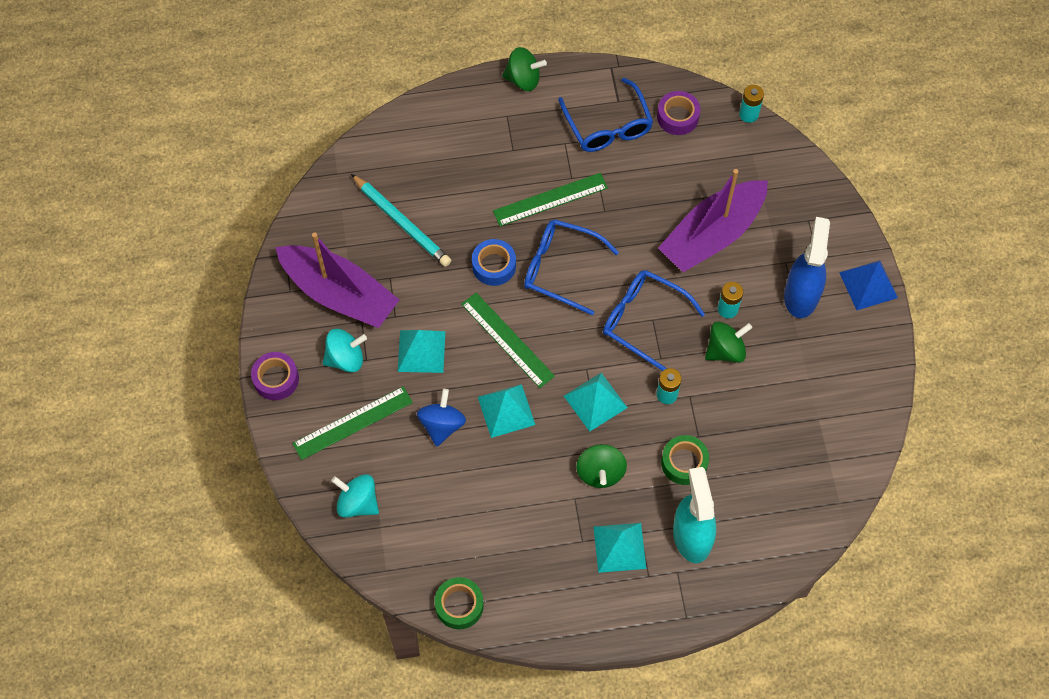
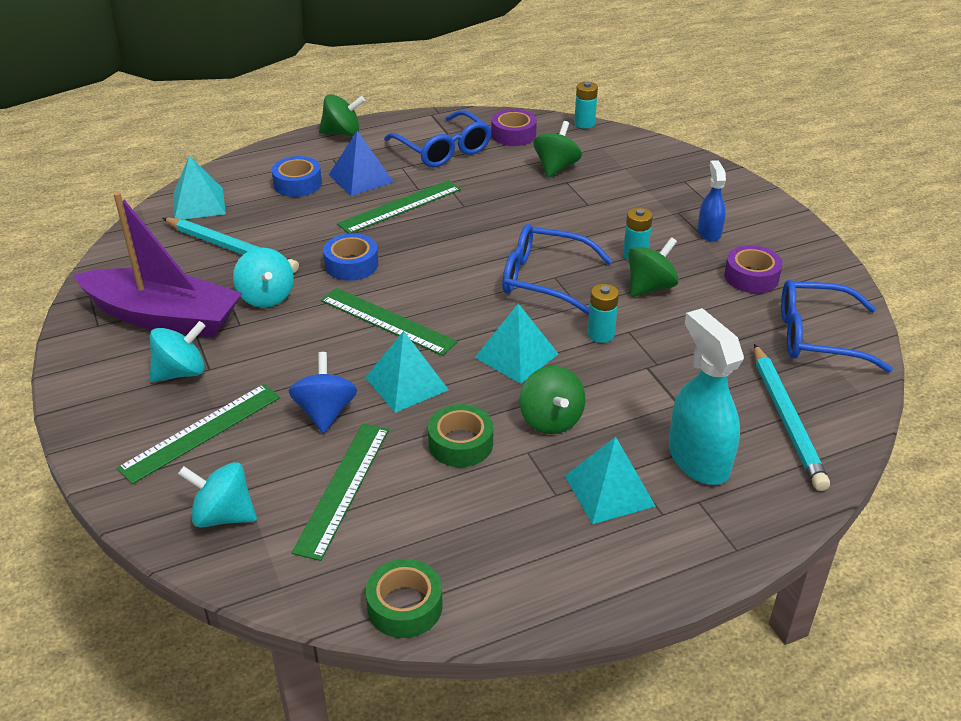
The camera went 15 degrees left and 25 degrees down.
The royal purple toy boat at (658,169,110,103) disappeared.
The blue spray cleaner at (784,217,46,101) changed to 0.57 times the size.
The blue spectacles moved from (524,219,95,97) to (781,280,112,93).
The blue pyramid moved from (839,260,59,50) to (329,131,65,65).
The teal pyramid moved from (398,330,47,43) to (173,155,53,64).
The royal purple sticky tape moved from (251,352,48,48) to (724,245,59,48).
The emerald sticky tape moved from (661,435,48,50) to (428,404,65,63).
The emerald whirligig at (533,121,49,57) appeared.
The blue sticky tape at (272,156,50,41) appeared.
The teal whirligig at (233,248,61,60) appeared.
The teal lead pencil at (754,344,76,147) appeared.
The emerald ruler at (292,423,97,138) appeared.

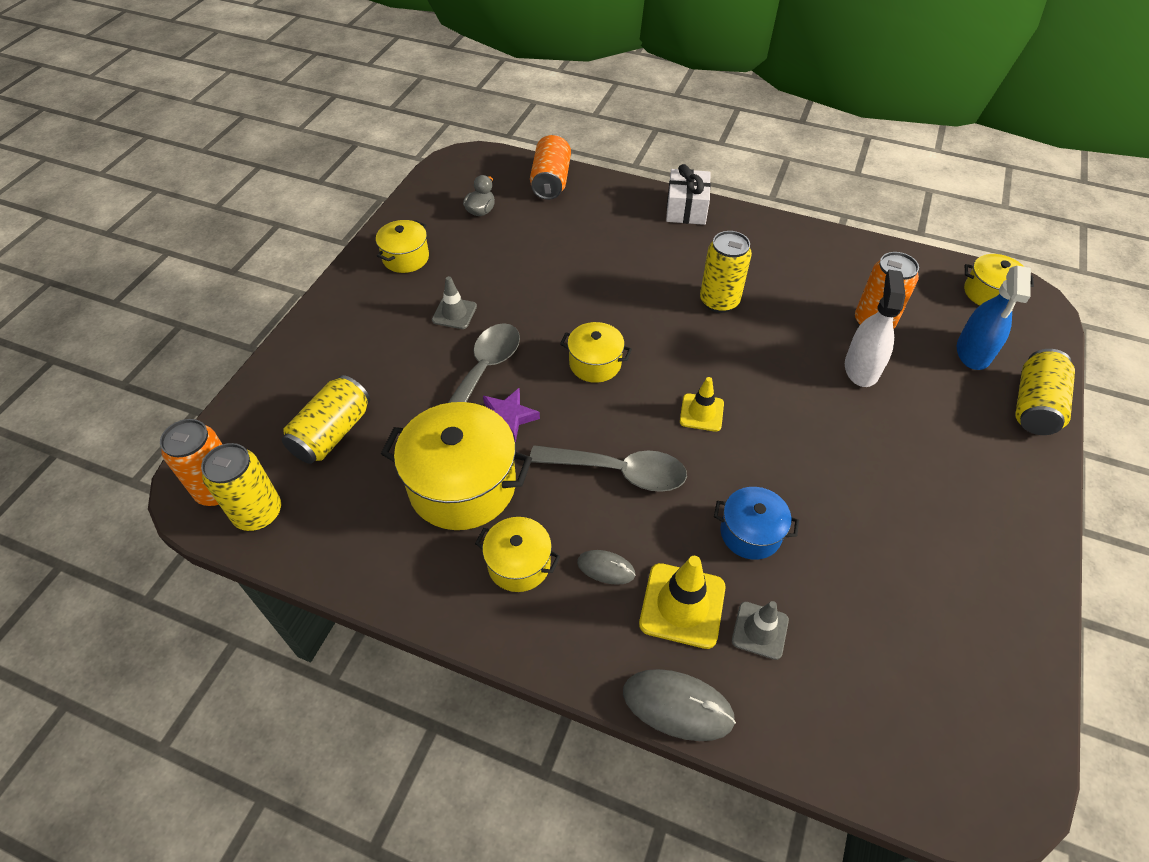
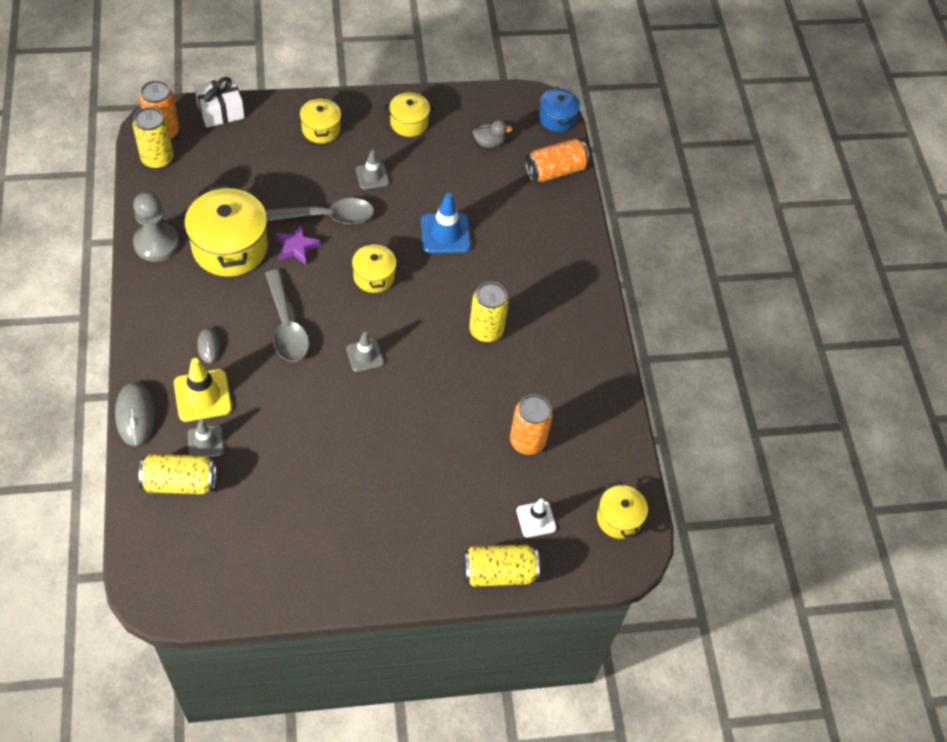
The camera went 55 degrees right and 5 degrees up.
The pure white present moved from (666,164,45,61) to (194,77,51,51).
The blue spray cleaner at (957,266,74,104) was replaced by the pure white safety cone at (516,499,40,39).
The pure white spray cleaner at (845,269,61,118) disappeared.
The yellow can moved from (282,375,88,89) to (139,454,77,40).
The yellow safety cone at (680,377,44,55) became the ash-grey safety cone at (346,332,38,40).
The blue cooking pot moved from (714,487,85,73) to (539,87,41,45).
The yellow cooking pot moved from (475,517,85,75) to (300,97,41,46).
The ash-grey game pawn at (133,191,46,71) appeared.
The blue safety cone at (421,193,50,60) appeared.

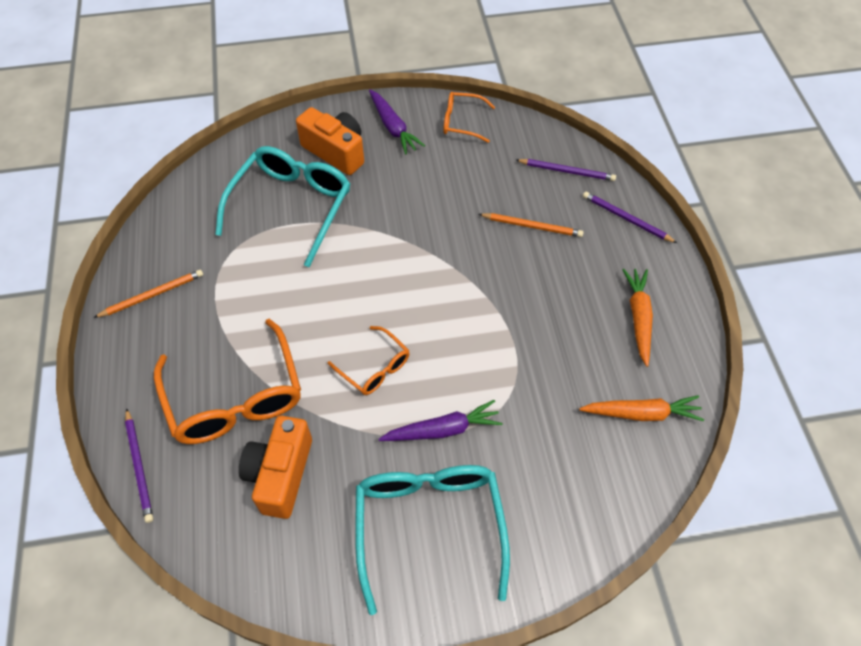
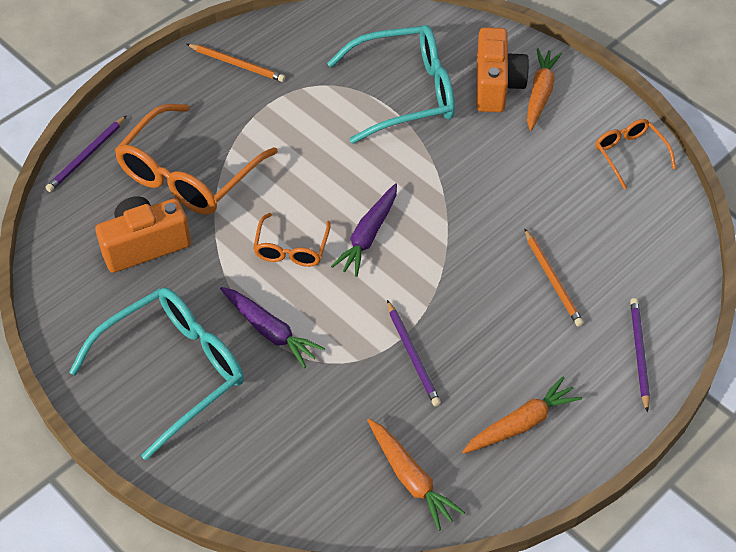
The camera went 55 degrees right and 5 degrees down.
The royal purple toy carrot moved from (369,90,56,64) to (331,183,66,94).
The royal purple lead pencil moved from (516,159,100,22) to (387,300,54,107).
The orange-coloured toy carrot at (527,48,35,83) appeared.

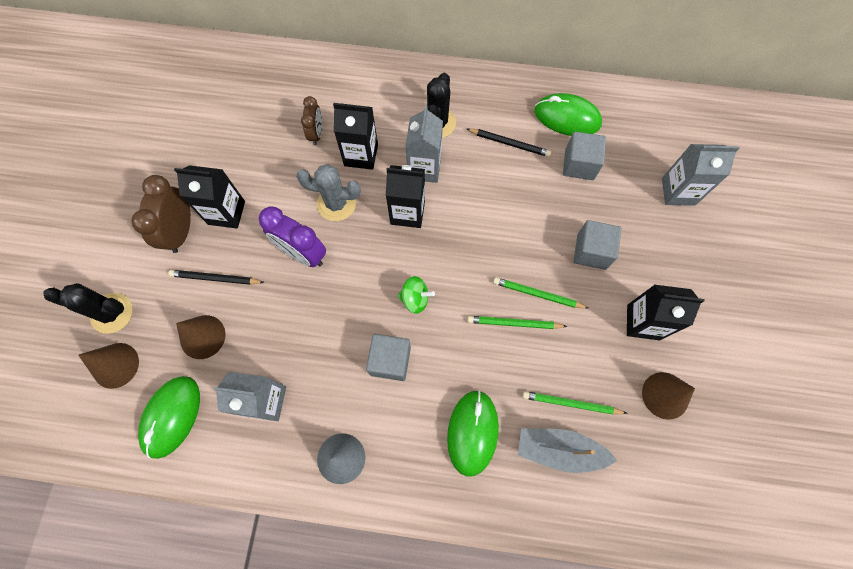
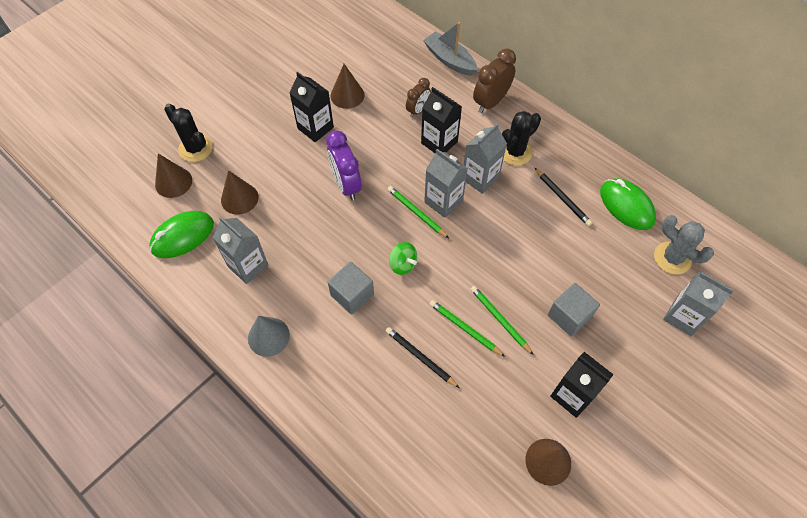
The camera went 35 degrees right and 10 degrees down.
The ash-grey cube at (563,132,43,48) disappeared.
The ash-grey prickly plant moved from (296,164,65,57) to (654,215,60,59).
The ebony carton at (386,165,39,63) became the ash-grey carton at (424,149,44,69).
The russet alarm clock moved from (131,175,60,78) to (473,49,43,64).
The ebony lead pencil moved from (168,270,97,15) to (386,327,73,61).
The emerald PC mouse at (447,390,52,87) disappeared.
The emerald lead pencil moved from (523,391,105,24) to (387,186,62,52).
The ash-grey toy boat moved from (518,428,99,45) to (423,22,54,54).
The russet cone shape at (331,64,34,45) appeared.

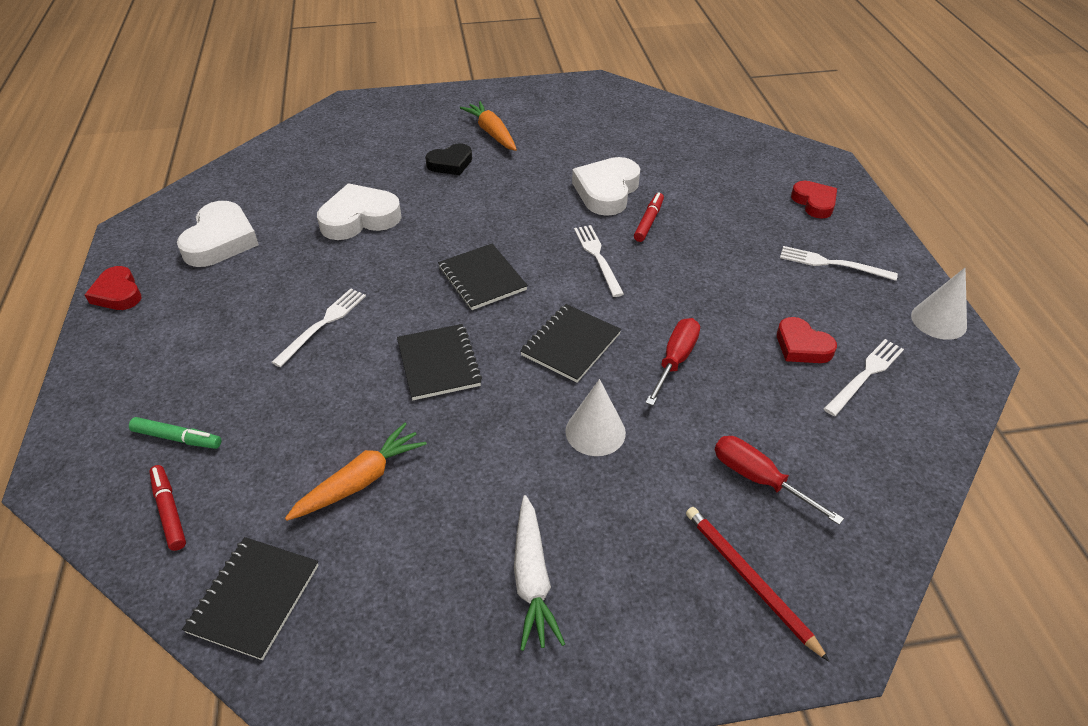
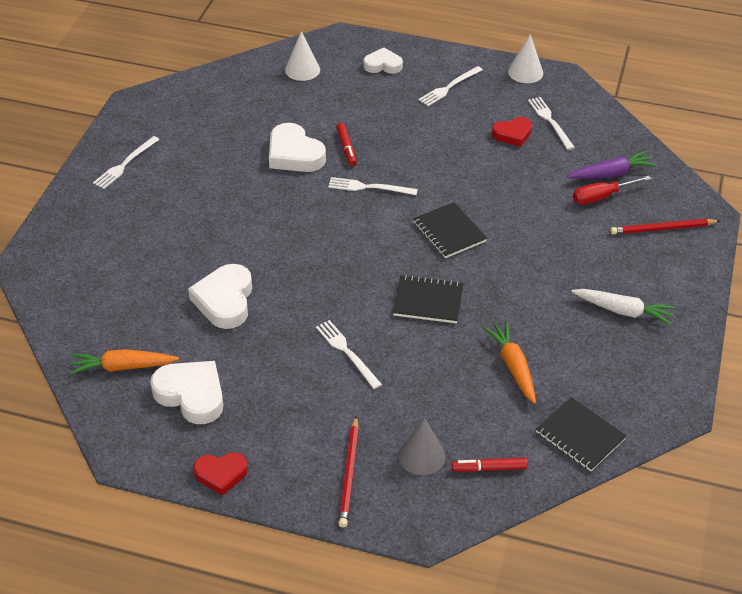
The camera went 65 degrees left and 0 degrees up.
The orange-coloured toy carrot moved from (460,101,57,50) to (70,349,109,26).
The ebony heart shape at (425,143,47,32) disappeared.
The red heart shape at (791,181,46,38) became the pure white heart shape at (363,48,40,26).
The red felt pen at (634,192,30,50) turned 150 degrees counterclockwise.
The ebony notepad at (438,243,90,67) disappeared.
The red screwdriver at (645,318,55,88) disappeared.
The pure white cone shape moved from (565,379,61,77) to (285,31,35,50).
The emerald felt pen at (129,417,92,32) was replaced by the ash-grey cone shape at (398,418,47,57).
The pure white dinner fork at (93,136,67,53) appeared.
The royal purple toy carrot at (567,151,89,28) appeared.
The red lead pencil at (338,416,21,111) appeared.

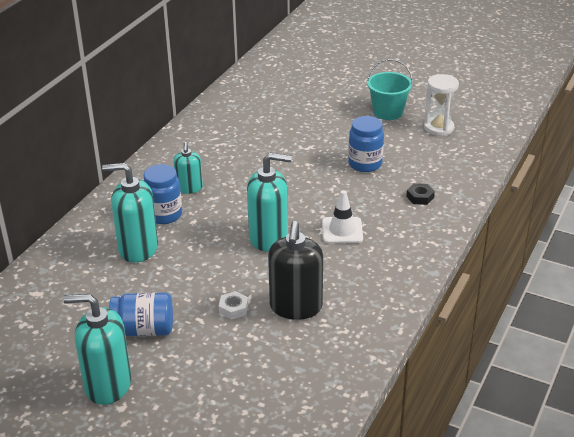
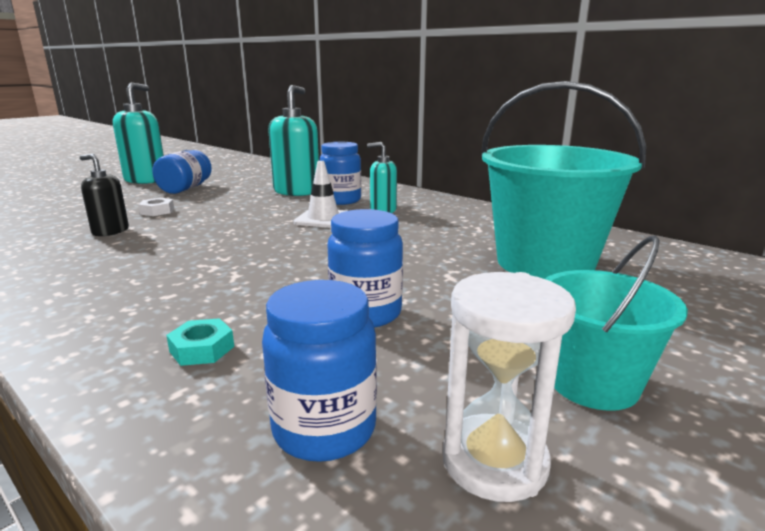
The camera went 105 degrees right and 15 degrees down.
The teal soap dispenser at (247,153,45,99) disappeared.
The ebony nut at (406,183,29,22) became the teal nut at (166,318,68,48).
The pure white safety cone moved from (322,190,41,54) to (294,161,51,67).
The ebony soap dispenser at (268,221,55,99) changed to 0.59 times the size.
The teal bucket at (481,81,165,198) appeared.
The blue jam jar at (262,280,115,182) appeared.

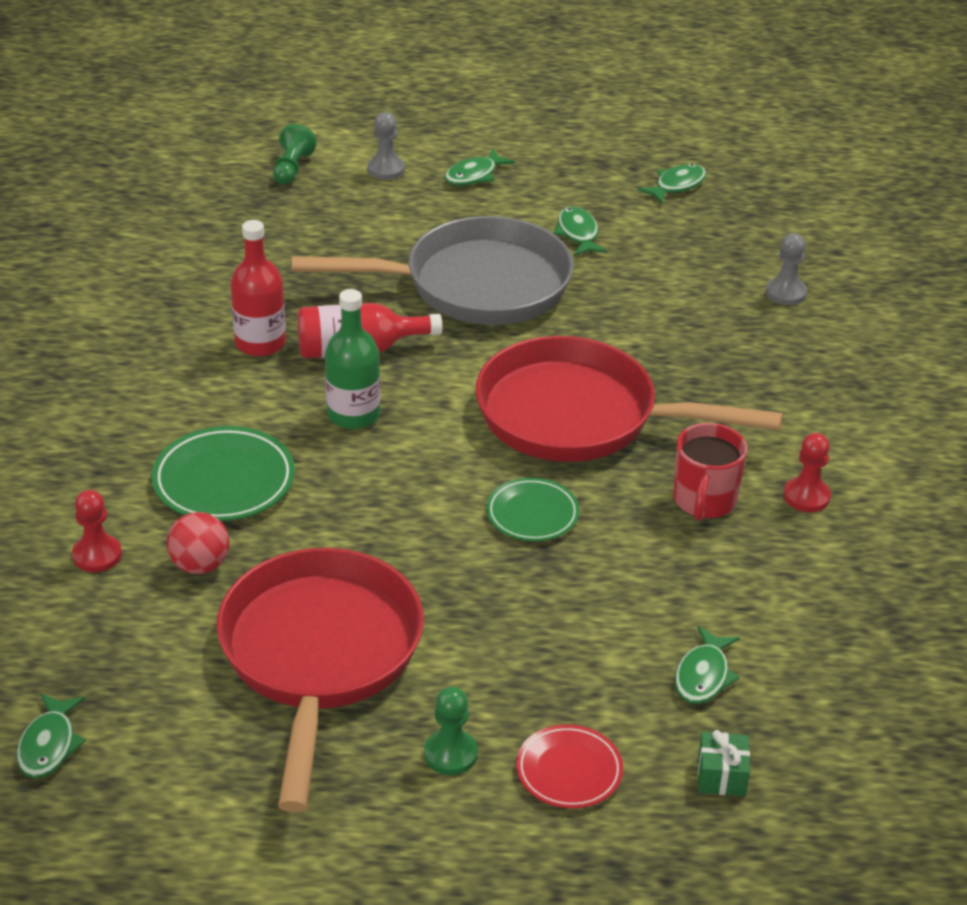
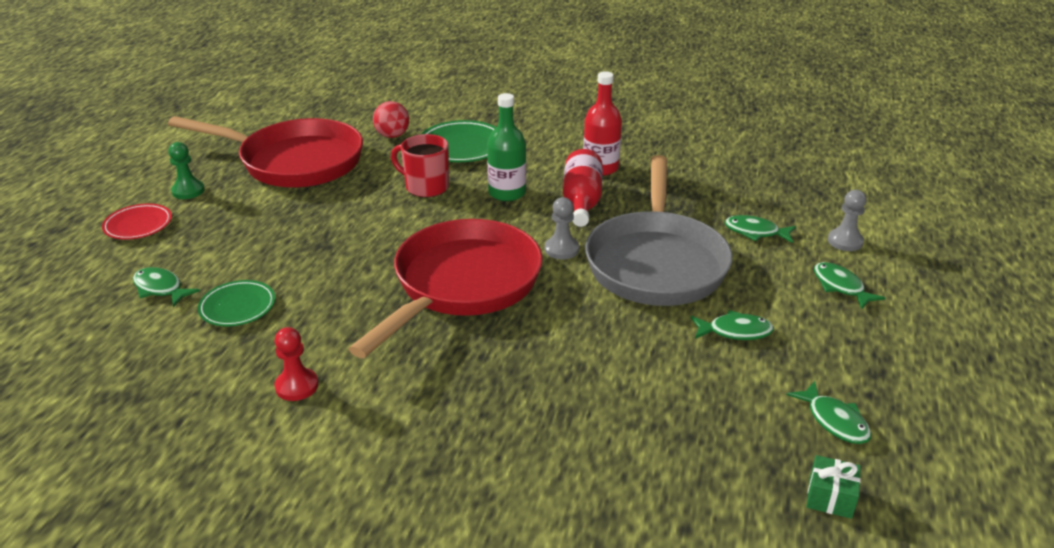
The camera went 105 degrees right and 5 degrees down.
The emerald game pawn at (273,124,44,61) disappeared.
The ash-grey game pawn moved from (766,233,41,72) to (545,197,34,63).
The red mug moved from (673,423,74,98) to (391,134,58,63).
The emerald flat dish moved from (486,478,93,63) to (198,280,77,46).
The red game pawn at (72,490,50,82) disappeared.
The emerald fish figure moved from (17,693,69,86) to (725,215,71,28).
The emerald present moved from (698,730,52,66) to (807,455,54,64).

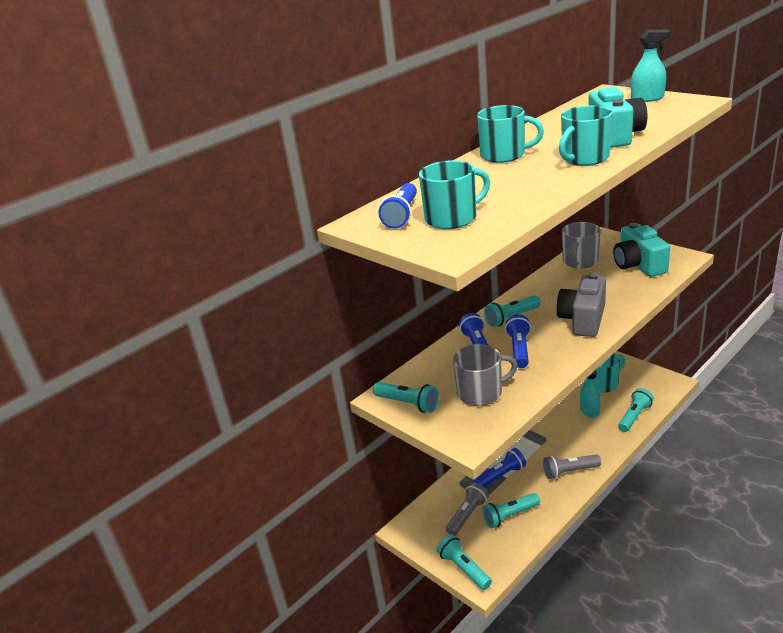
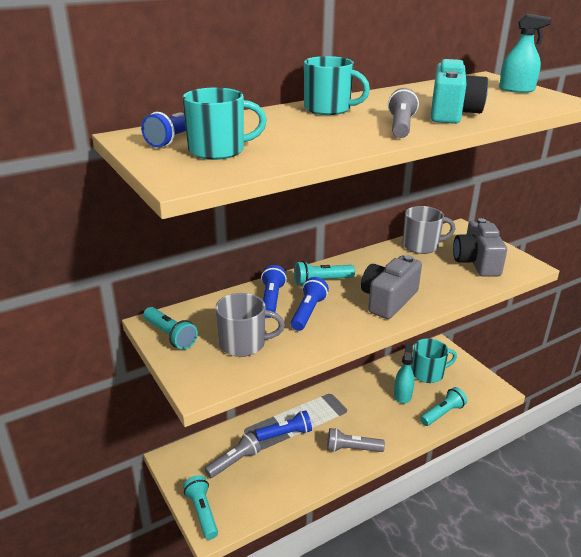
The camera went 10 degrees right and 0 degrees up.
The teal mug at (559,106,53,60) was replaced by the ash-grey flashlight at (388,88,31,50).
The ash-grey mug at (562,222,39,47) turned 135 degrees counterclockwise.
The teal photo camera at (613,223,57,54) became the ash-grey photo camera at (453,218,54,59).
The teal flashlight at (482,493,58,35) disappeared.

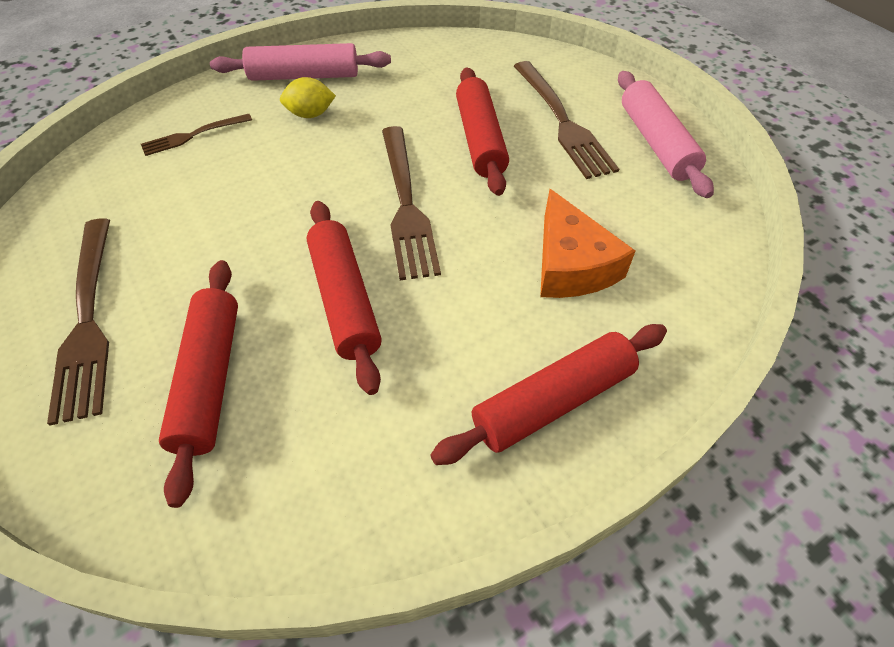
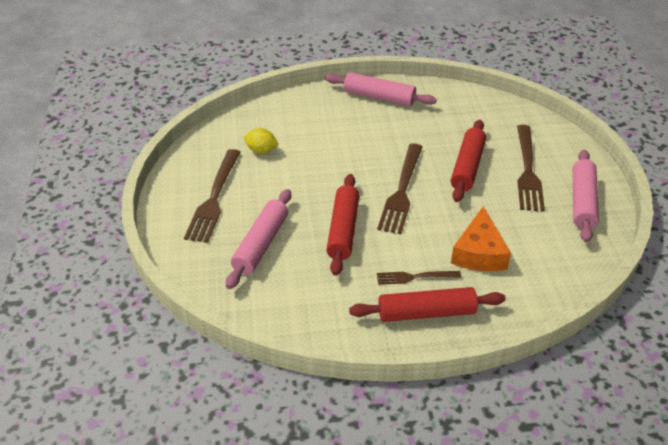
The camera went 25 degrees right and 10 degrees down.
The yellow toy lemon moved from (280,77,56,41) to (244,128,34,26).
The russet dinner fork moved from (141,114,111,42) to (377,271,84,14).
The red dough roller at (159,260,79,248) became the rosy dough roller at (226,189,65,100).

